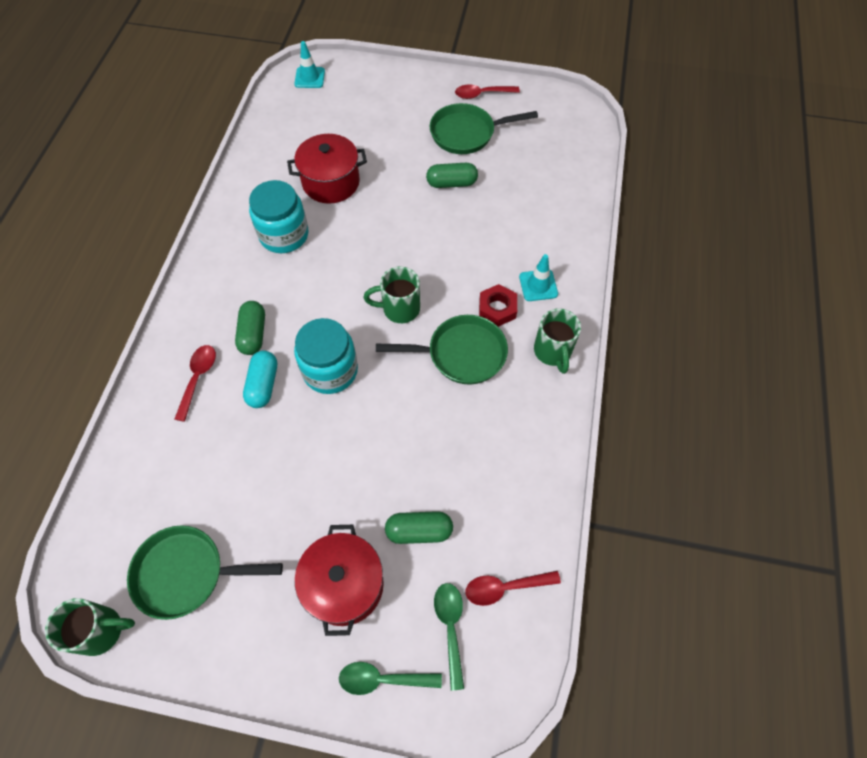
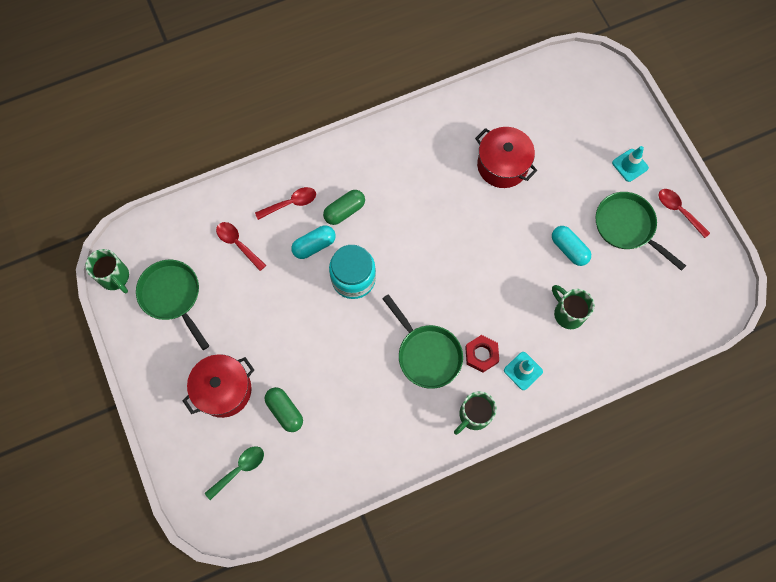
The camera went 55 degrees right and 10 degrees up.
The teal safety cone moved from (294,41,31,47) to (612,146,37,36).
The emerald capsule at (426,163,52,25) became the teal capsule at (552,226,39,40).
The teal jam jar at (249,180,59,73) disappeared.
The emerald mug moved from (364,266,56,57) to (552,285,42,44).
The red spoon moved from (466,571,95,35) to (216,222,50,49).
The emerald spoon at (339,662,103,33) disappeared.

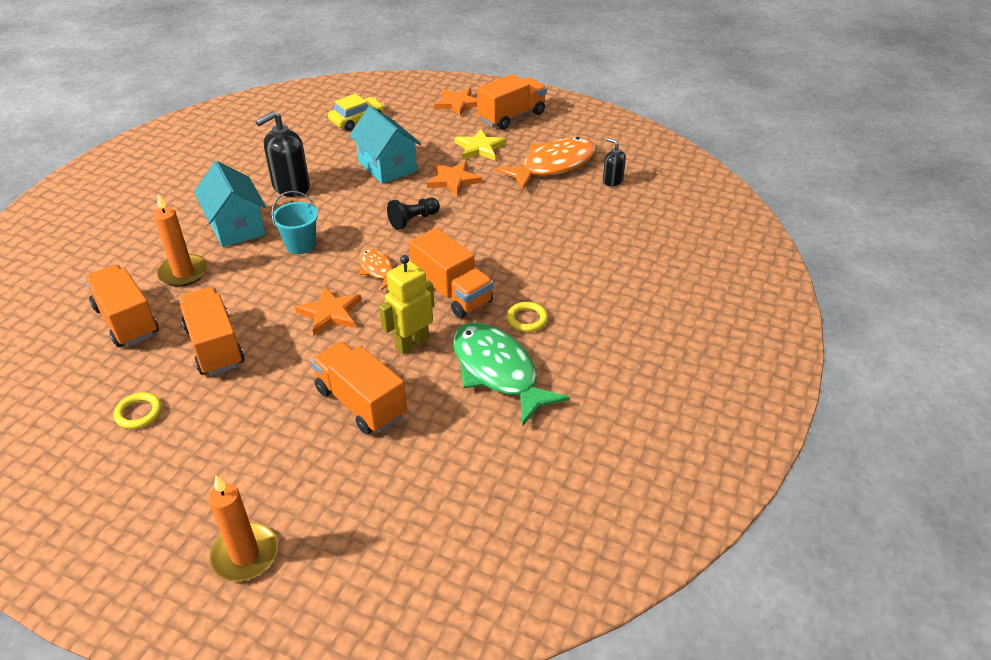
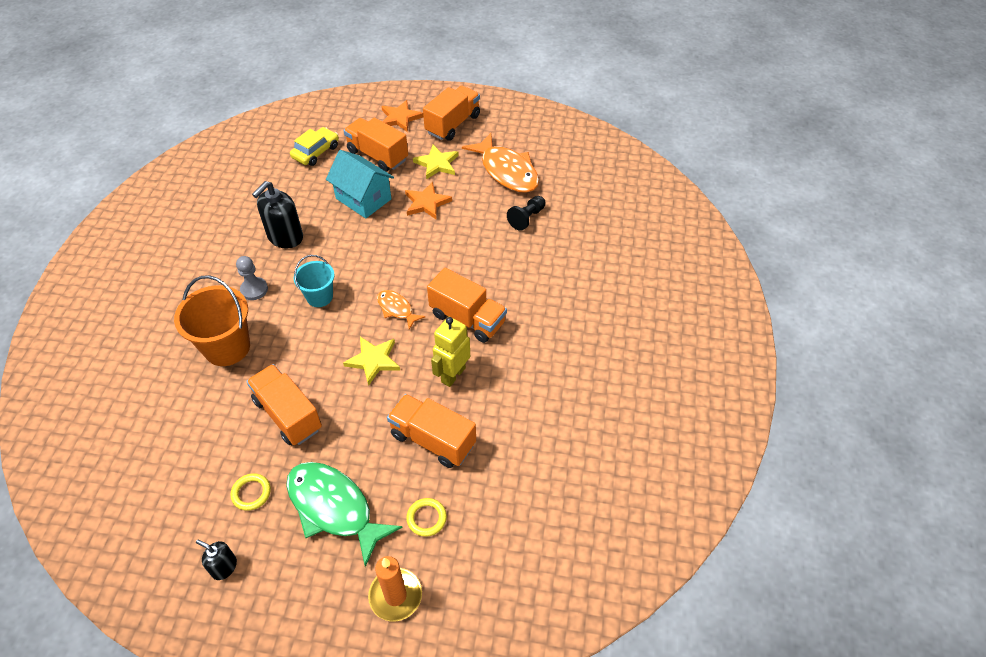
The camera went 15 degrees left and 10 degrees up.
The orange-coloured fish figure at (496,137,100,53) turned 105 degrees clockwise.
The ebony soap dispenser moved from (603,138,23,48) to (196,539,41,41).
The teal house at (194,161,72,86) was replaced by the ash-grey game pawn at (236,256,32,44).
The orange-coloured pillar candle at (154,194,54,93) was replaced by the orange-coloured bucket at (174,275,76,91).
The ebony game pawn moved from (387,198,53,32) to (507,196,38,35).
The orange-coloured toy truck moved from (84,265,75,82) to (344,118,64,54).
The orange-coloured star shape at (295,286,66,50) became the yellow star shape at (343,337,57,49).
The yellow ring moved from (507,302,41,30) to (406,498,41,39).
The emerald fish figure moved from (453,323,117,104) to (286,462,117,105).

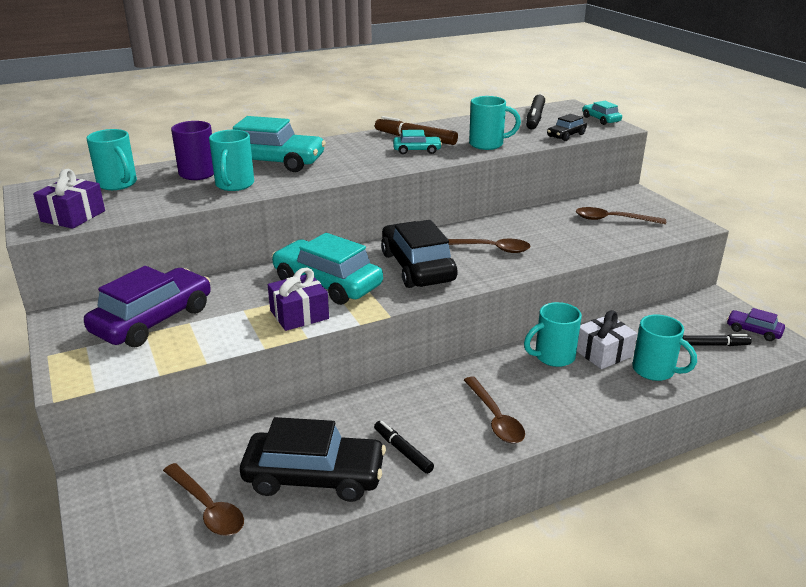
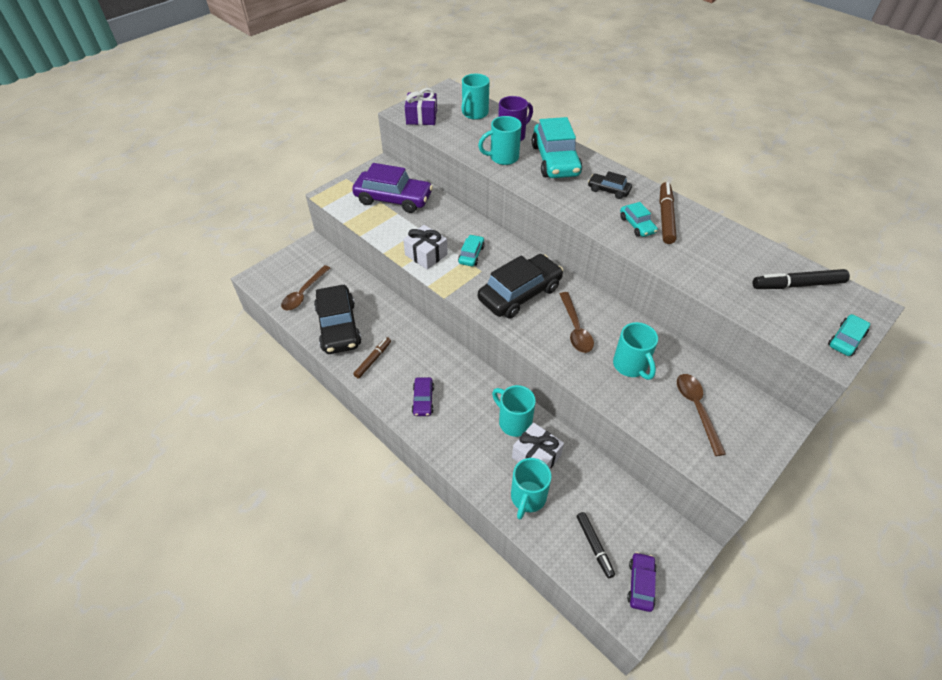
The camera went 70 degrees right and 20 degrees up.
The teal mug moved from (469,96,52,54) to (613,322,45,58).
The ebony automobile moved from (547,114,40,27) to (588,171,44,28).
The teal automobile at (272,233,111,72) changed to 0.49 times the size.
The royal purple present at (268,267,61,64) became the pure white present at (403,225,45,45).
The russet spoon at (464,377,61,66) was replaced by the royal purple automobile at (412,377,22,39).
The ebony felt pen at (374,421,60,53) became the russet felt pen at (353,337,38,41).

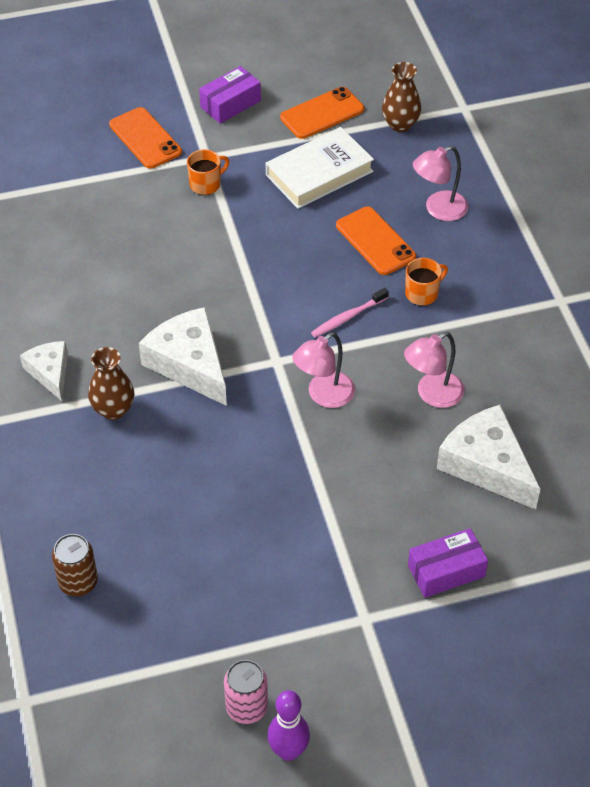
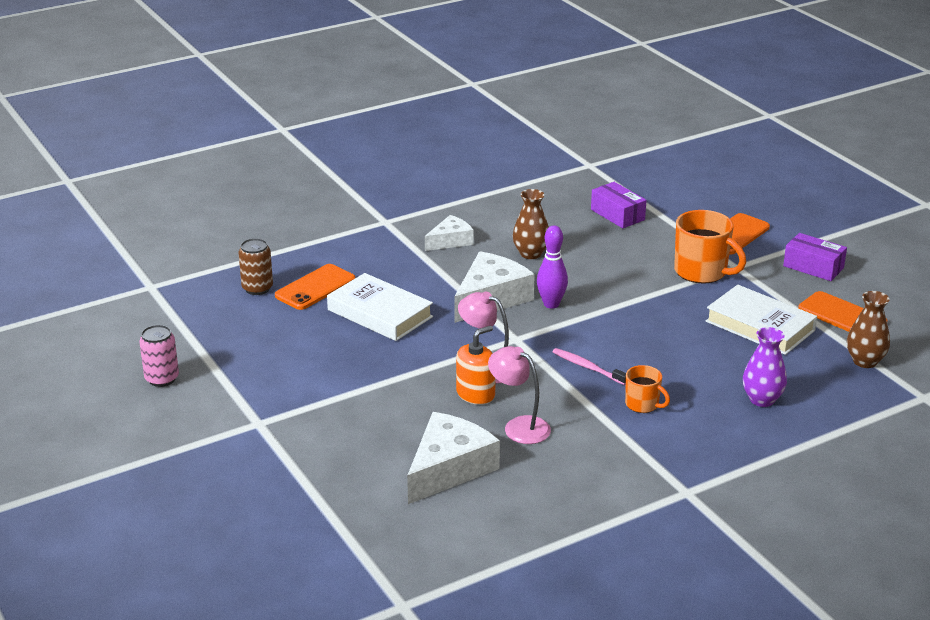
The camera went 75 degrees right and 20 degrees down.
The rosy desk lamp at (413,146,55,75) was replaced by the royal purple flower vase at (743,327,44,80).
The orange-coloured mug at (187,150,42,45) changed to 1.78 times the size.
The orange-coloured mobile phone moved from (336,207,80,68) to (275,264,81,46).
The russet flower vase moved from (88,347,46,73) to (513,189,36,70).
The royal purple box moved from (408,528,80,70) to (591,182,55,46).
The royal purple skittle moved from (267,690,43,71) to (537,225,31,84).
The pure white hardback at (327,273,106,68) appeared.
The orange-coloured soap dispenser at (456,326,40,79) appeared.

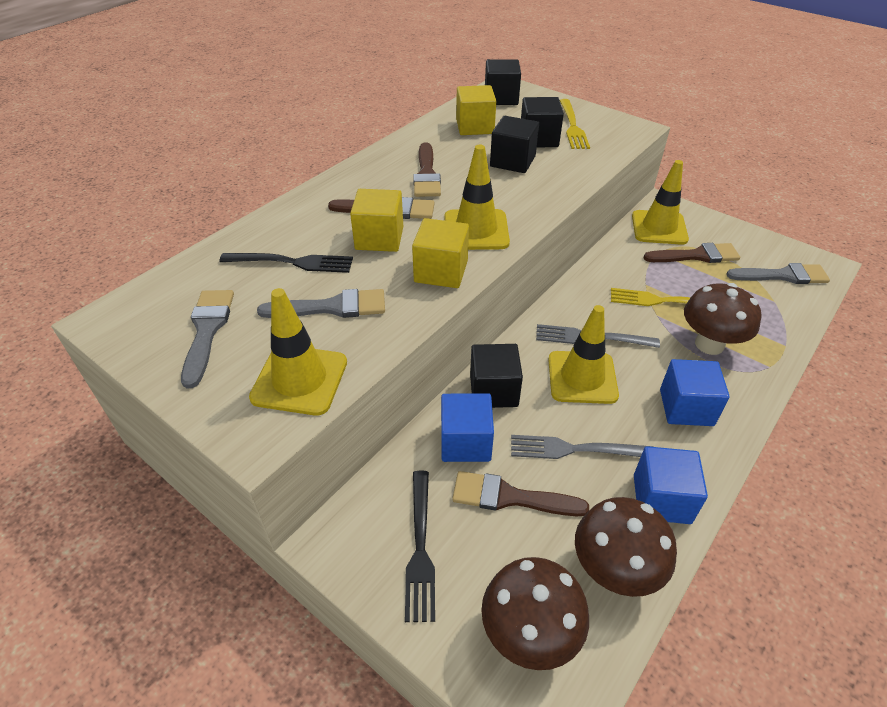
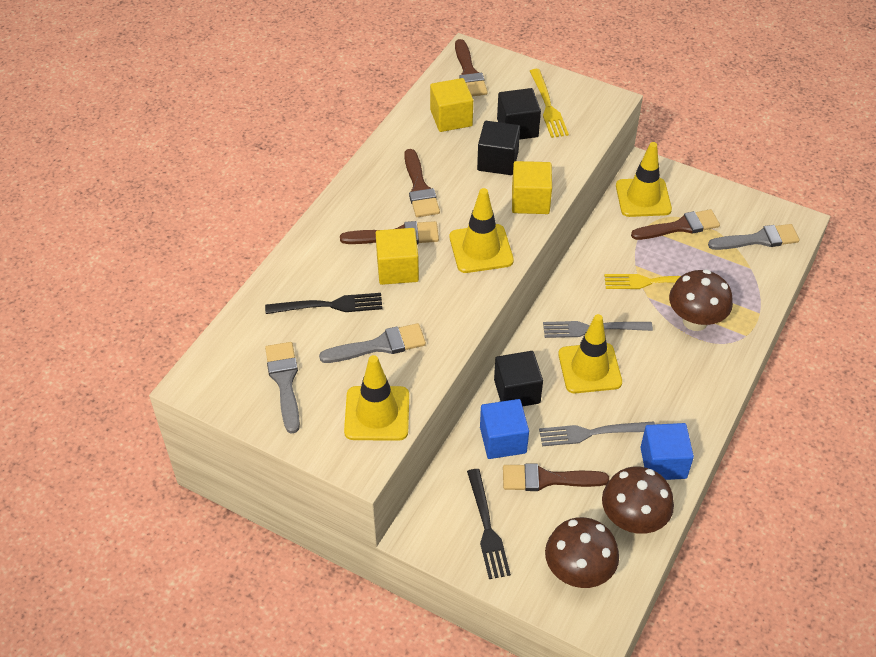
The camera went 10 degrees left and 5 degrees up.
The ebony cube at (485,59,36,46) was replaced by the russet paintbrush at (455,39,33,57).
The yellow cube moved from (412,218,57,70) to (512,161,40,53).
The blue cube at (660,359,70,67) disappeared.

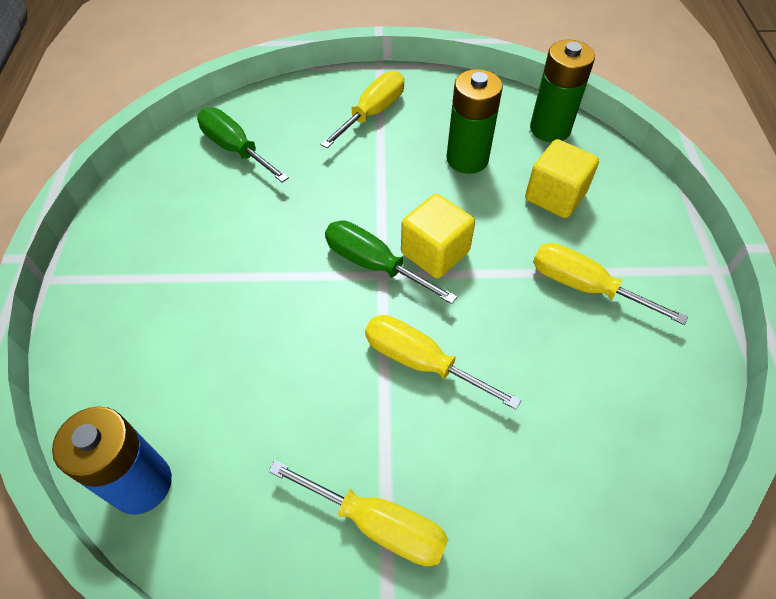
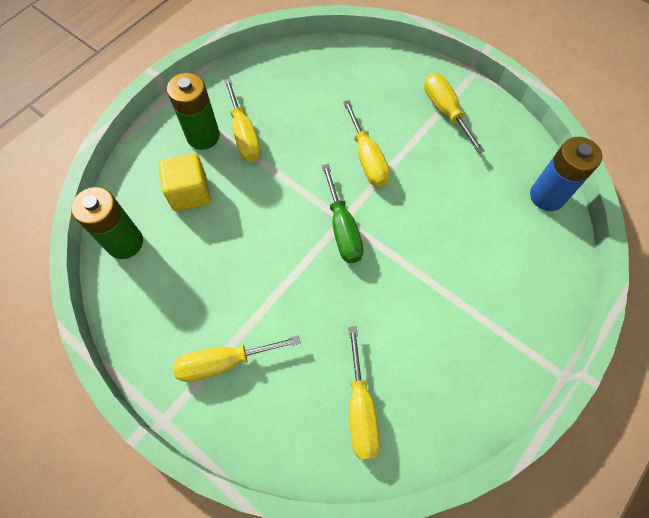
The camera went 140 degrees left and 10 degrees up.
The emerald AA battery moved from (447,69,56,105) to (167,73,53,77).
The emerald screwdriver at (197,108,92,75) became the yellow screwdriver at (348,326,32,134).
The yellow cube at (401,194,74,84) disappeared.

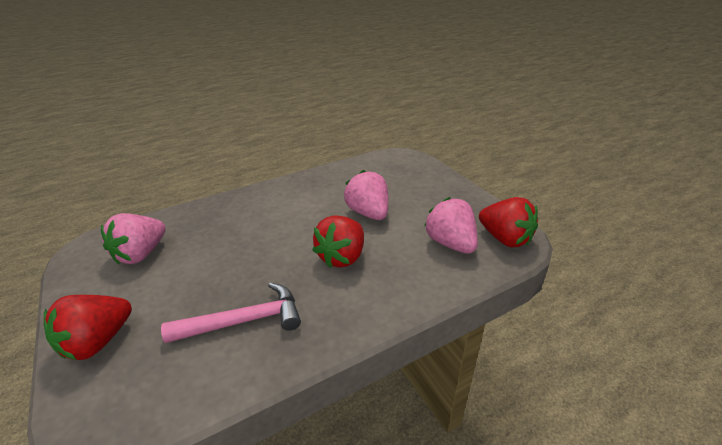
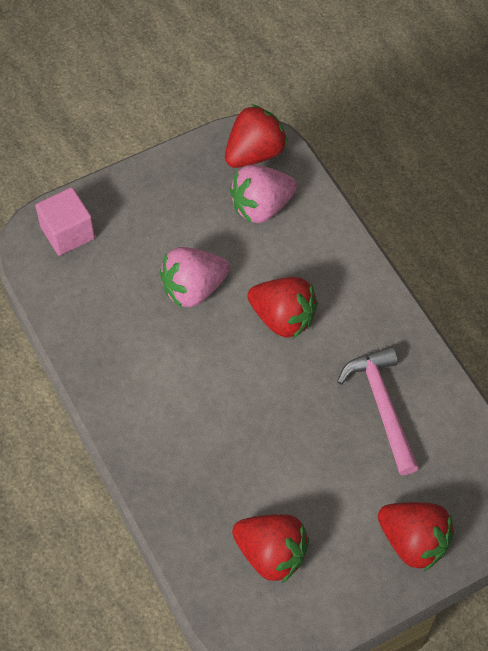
The camera went 90 degrees left and 25 degrees up.
The rosy toy strawberry at (101,213,65,51) became the red toy strawberry at (232,514,77,69).
The rosy cube at (35,187,60,69) appeared.

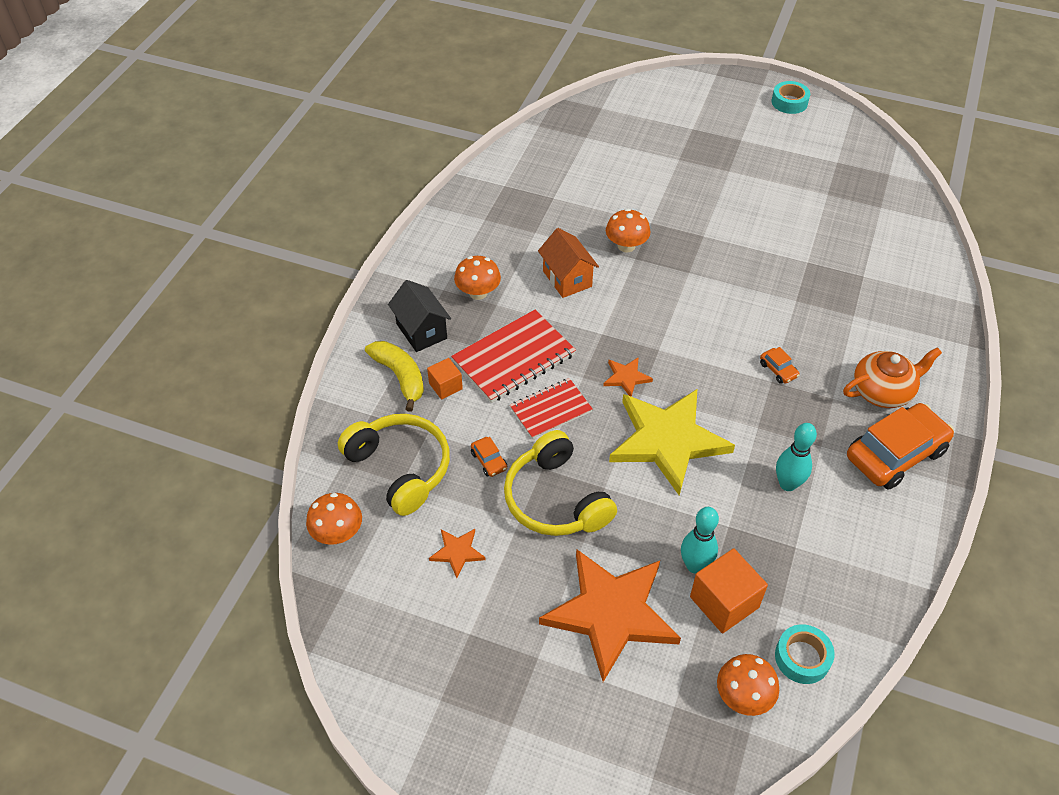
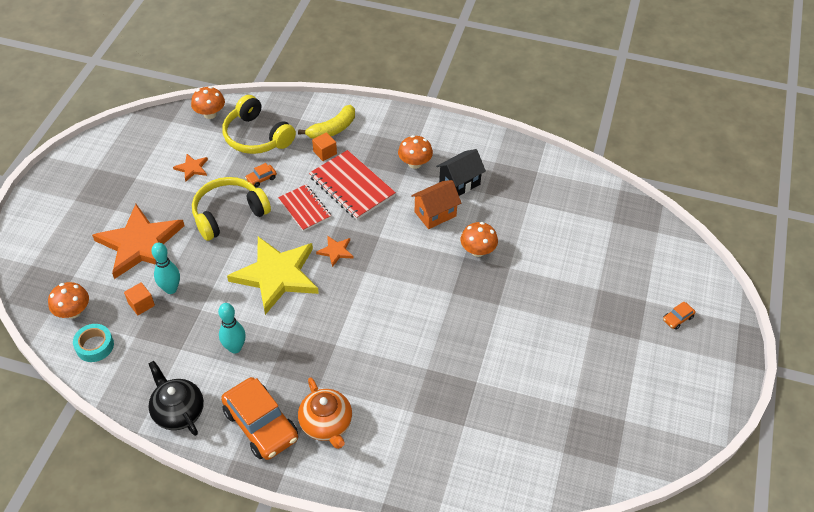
The camera went 85 degrees right and 0 degrees up.
The teal sticky tape at (772,81,38,33) disappeared.
The ebony house moved from (388,280,63,72) to (436,149,50,47).
The orange-coloured automobile moved from (760,347,40,37) to (663,301,33,29).
The yellow headset at (338,414,112,102) turned 90 degrees clockwise.
The orange-coloured cube at (690,548,78,85) changed to 0.58 times the size.
The ebony tea pot at (148,361,56,75) appeared.

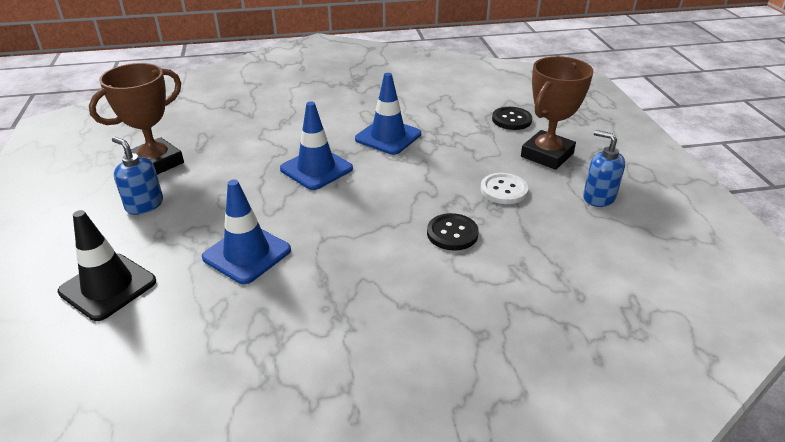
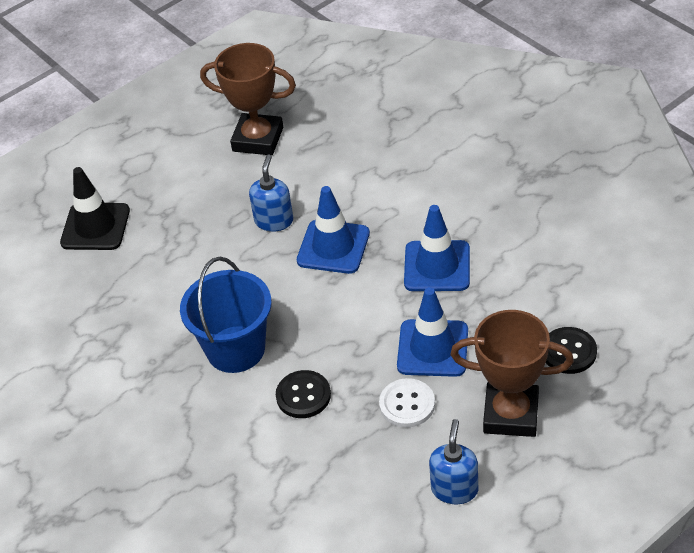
The camera went 65 degrees right and 10 degrees up.
The blue soap dispenser moved from (112,137,51,78) to (249,155,44,77).
The blue safety cone moved from (202,179,89,105) to (397,287,71,90).
The blue bucket at (180,257,92,116) appeared.

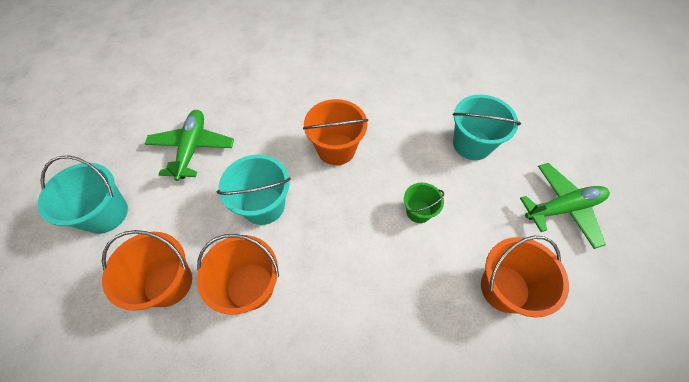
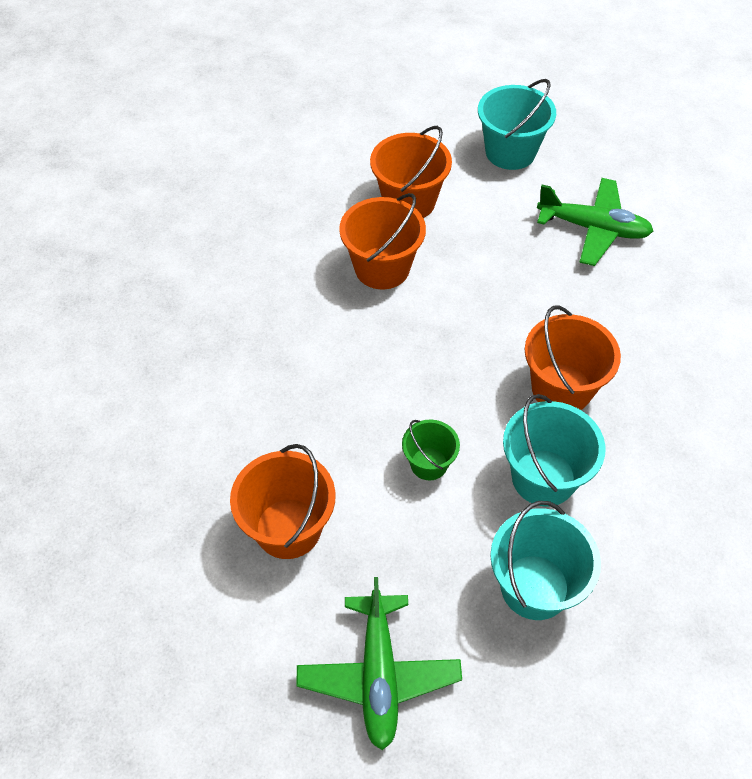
The camera went 105 degrees right and 5 degrees down.
The teal bucket moved from (217,155,74,70) to (503,394,103,113).

